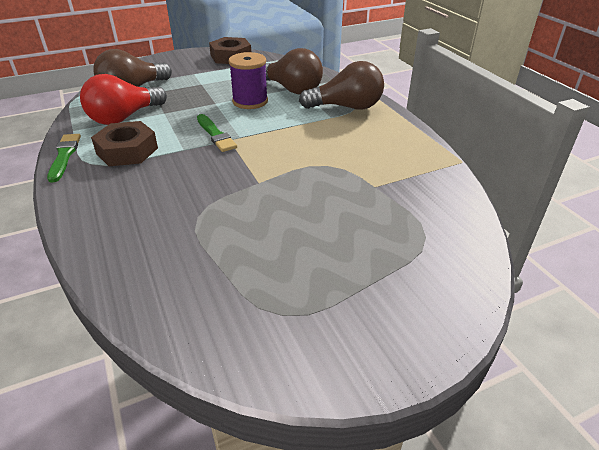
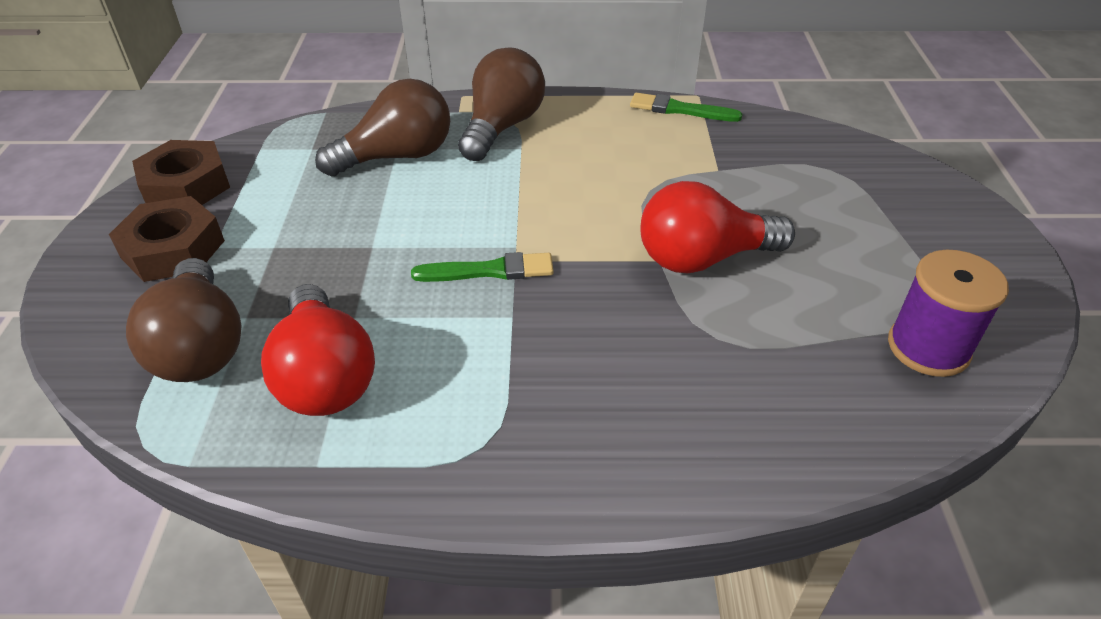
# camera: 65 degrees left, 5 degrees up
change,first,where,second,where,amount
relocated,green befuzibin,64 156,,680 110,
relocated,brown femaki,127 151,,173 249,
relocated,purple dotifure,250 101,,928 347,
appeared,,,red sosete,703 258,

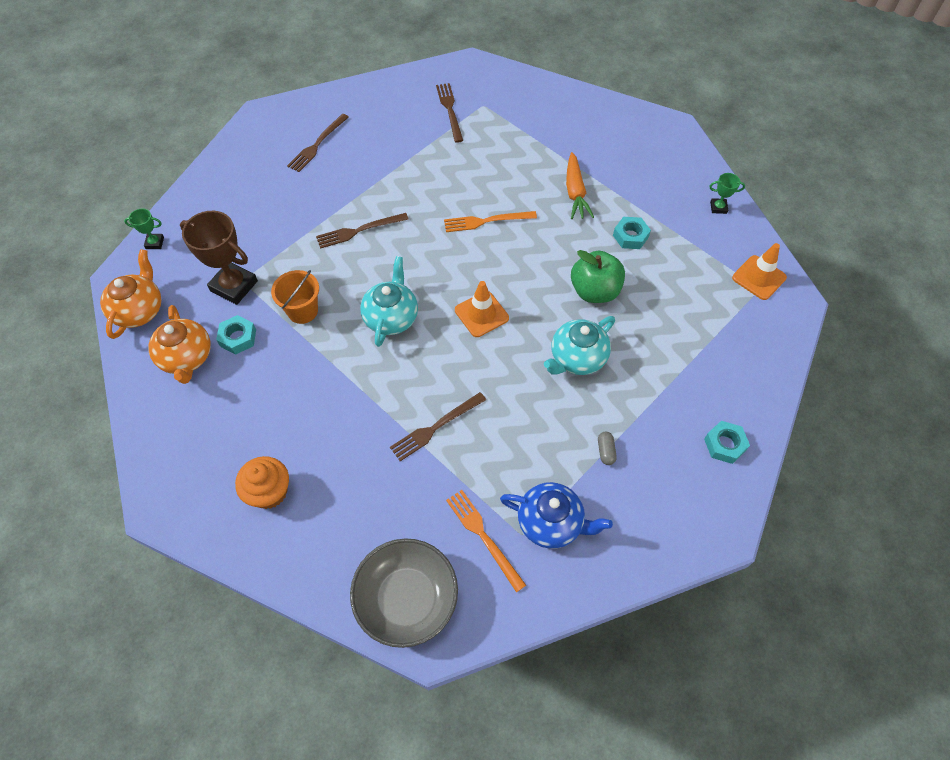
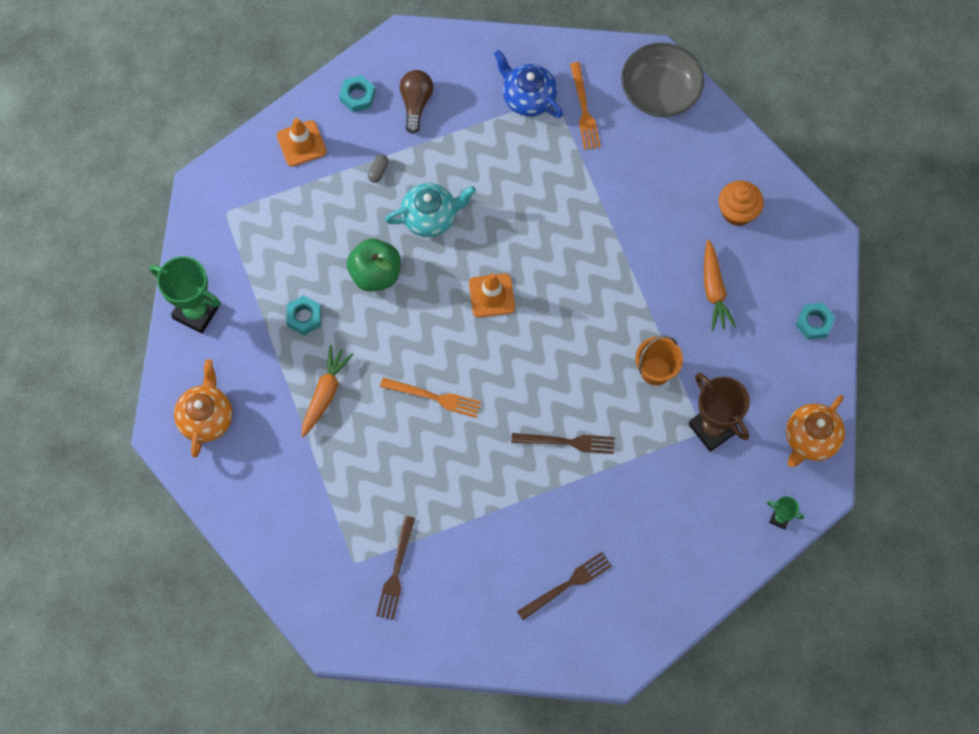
# camera: 155 degrees left, 10 degrees up
change,first,where,second,where,amount
relocated,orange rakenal,187 358,,206 417,
relocated,turquoise femaki,238 338,,814 323,
missing,turquoise rakenal,391 317,,,
missing,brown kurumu,435 427,,,
relocated,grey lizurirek,605 451,,378 171,
size,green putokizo,718 207,,196 312,x2.11
relocated,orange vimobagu,759 278,,301 143,
appeared,,,brown sosete,416 103,
appeared,,,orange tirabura,714 290,

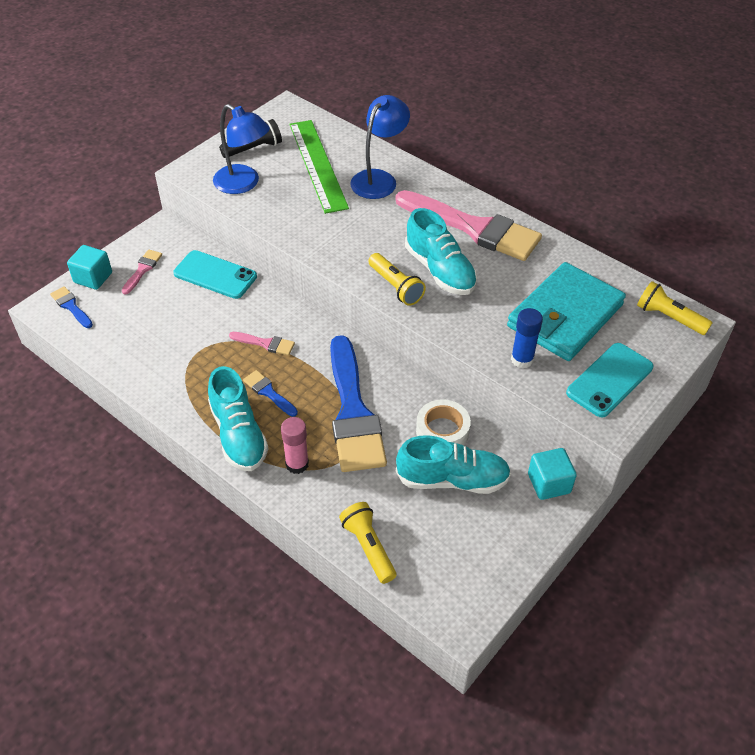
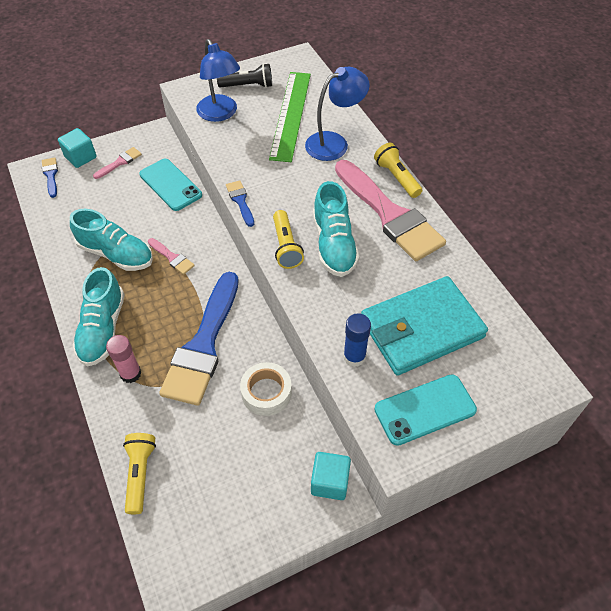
# camera: 25 degrees right, 5 degrees up
change,first,where,second,where,amount
relocated,blue befuzibin,268 392,,240 201,
relocated,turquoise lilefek,452 479,,116 254,
relocated,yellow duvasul,668 317,,396 177,

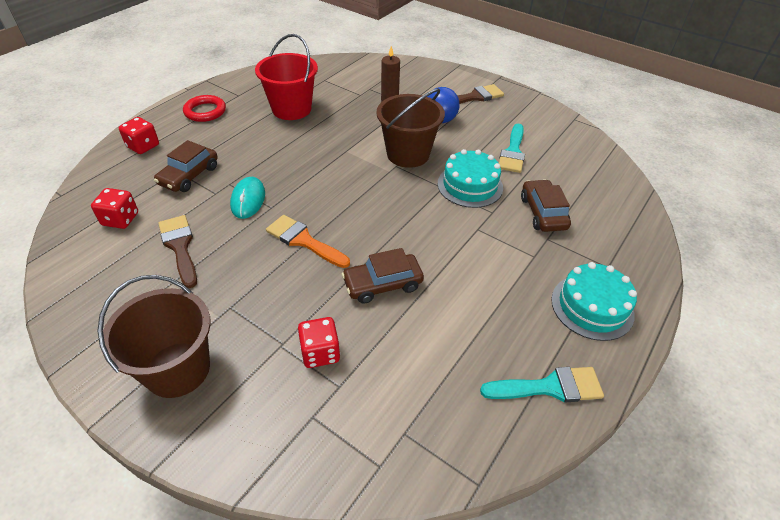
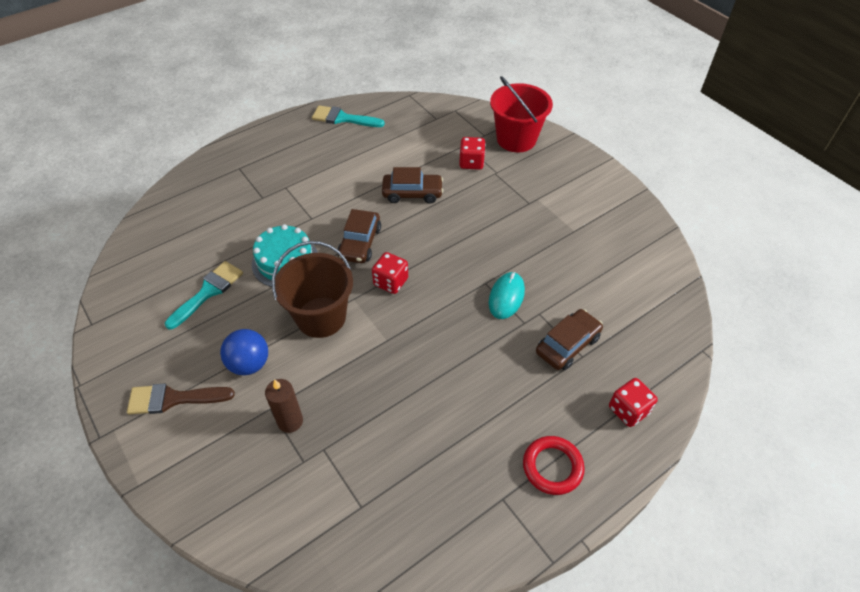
# camera: 160 degrees left, 5 degrees up
change,first,where,second,where,amount
relocated,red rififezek,120 219,,390 282,
missing,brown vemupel,177 369,,,
missing,brown befuzibin,180 247,,,
relocated,red vemupel,291 109,,516 139,
missing,orange befuzibin,303 241,,,
relocated,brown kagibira,543 213,,360 243,
missing,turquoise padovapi,592 306,,,

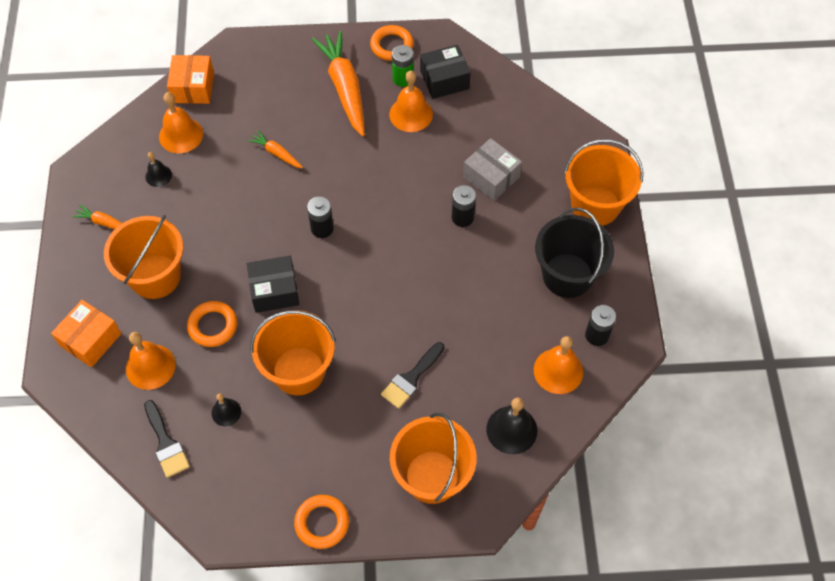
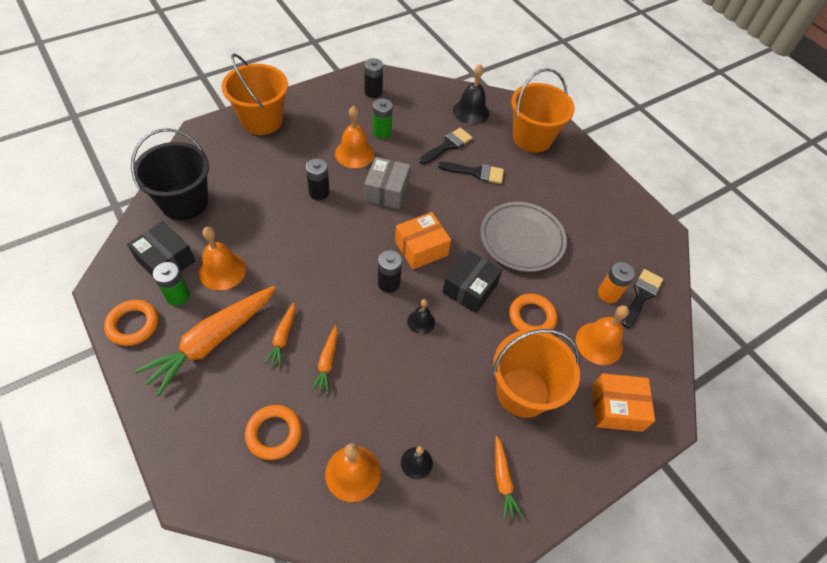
# camera: 125 degrees left, 5 degrees down
change,first,where,second,where,amount
relocated,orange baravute,193 87,,421 248,
relocated,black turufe,226 412,,421 322,
spun,black baravute,274 291,,469 289,75 degrees clockwise
exchanged,orange vemupel,298 371,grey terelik,521 239,
relocated,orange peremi,322 523,,274 433,
relocated,grey baravute,491 177,,386 191,
relocated,orange turufe,558 371,,354 153,
relocated,black vemupel,567 275,,184 202,
appeared,,,orange tirabura,283 337,
appeared,,,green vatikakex,382 132,
appeared,,,black befuzibin,447 145,
appeared,,,orange vatikakex,608 294,

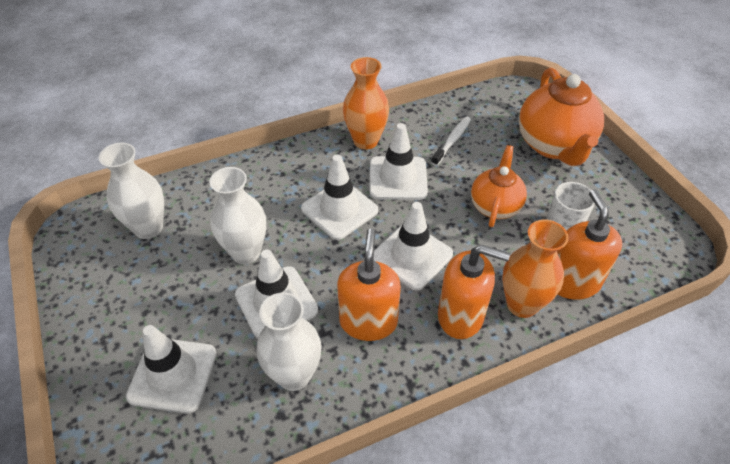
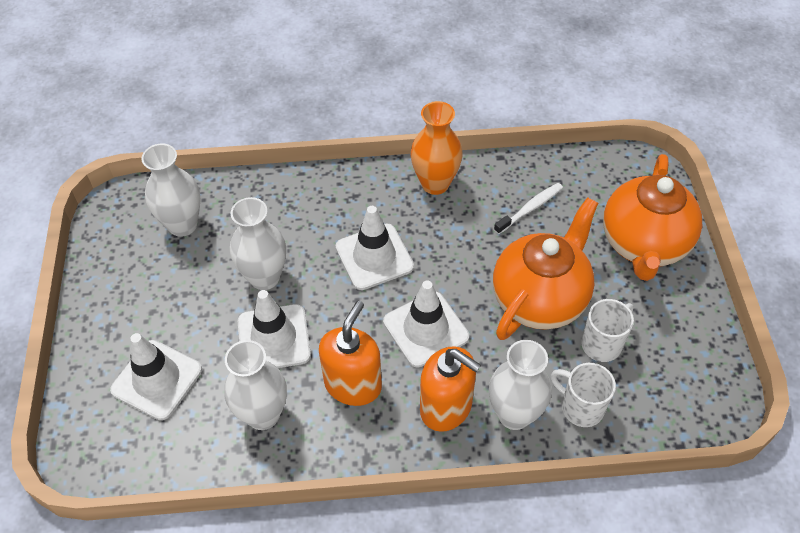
# camera: 20 degrees right, 5 degrees up
change,first,where,second,where,amount
missing,white vimobagu,398 178,,,
size,orange rakenal,495 206,,540 299,x1.62
colour,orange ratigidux,522 304,white ratigidux,514 414,
exchanged,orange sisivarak,573 282,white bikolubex,580 407,

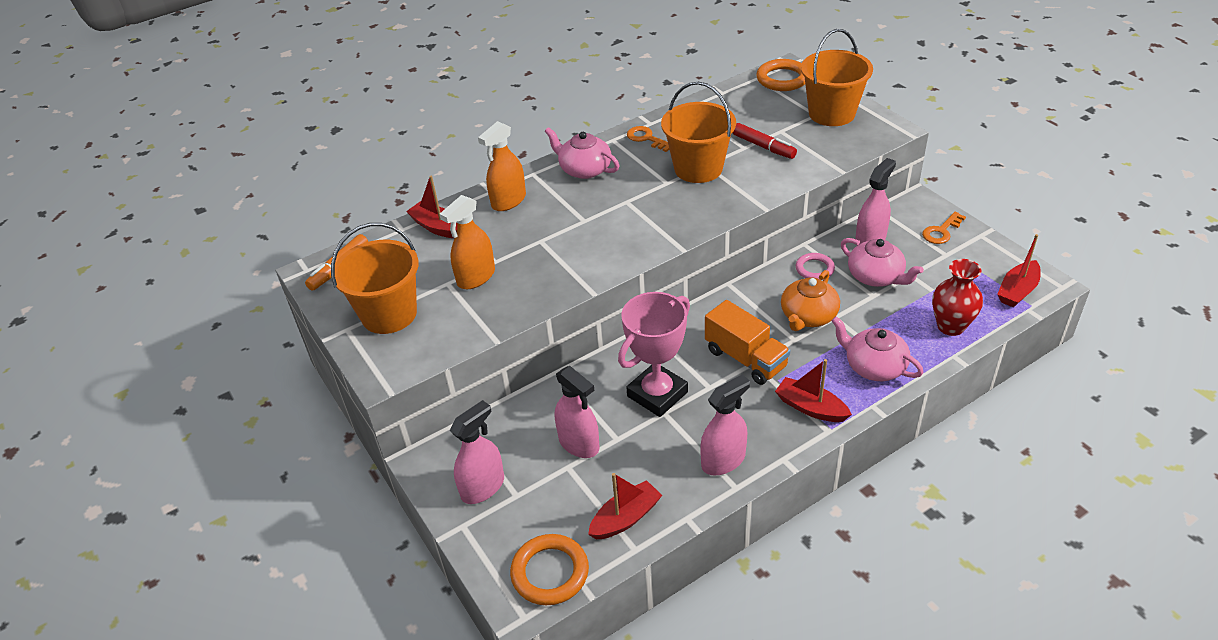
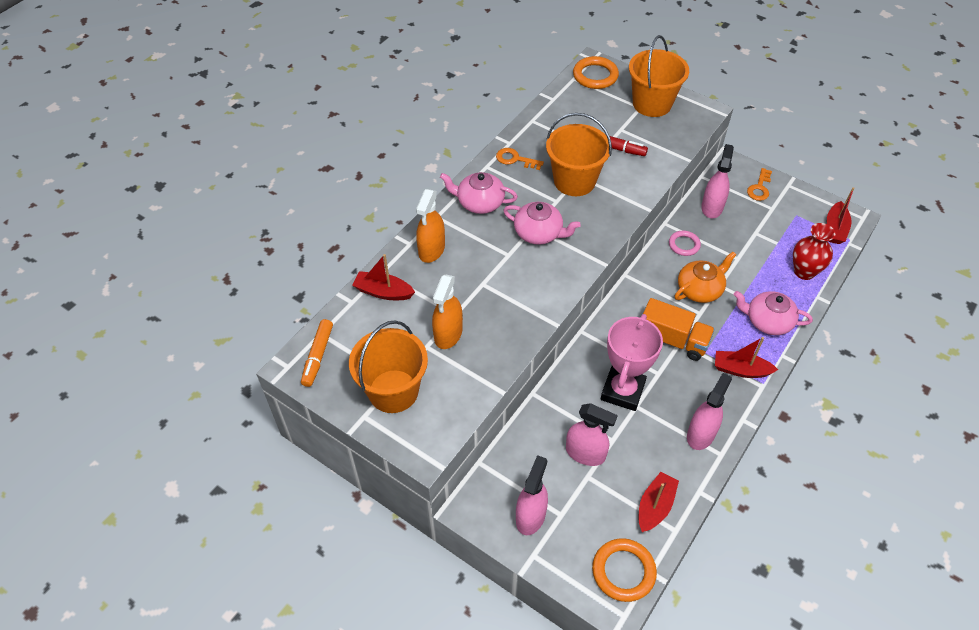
# camera: 25 degrees left, 10 degrees up
change,first,where,second,where,amount
spun,orange rakenal,808 316,,700 289,135 degrees counterclockwise
relocated,pink rakenal,876 276,,539 233,

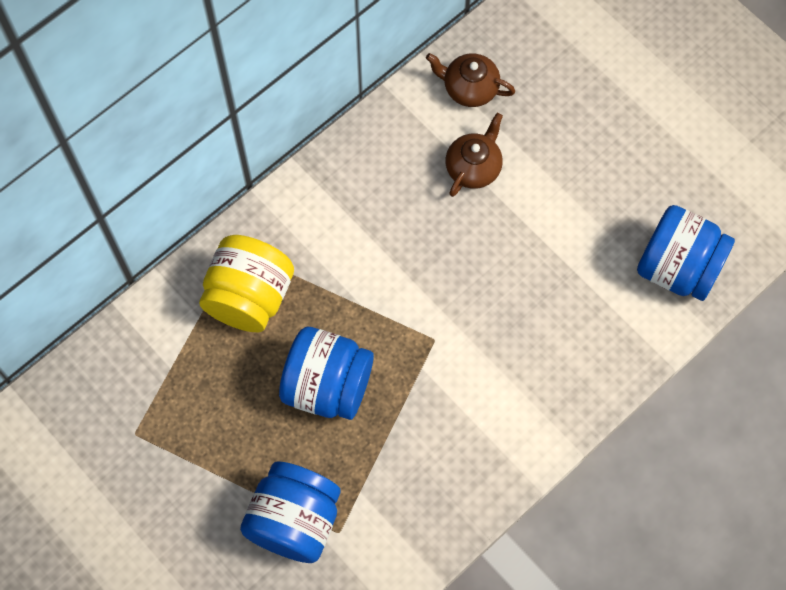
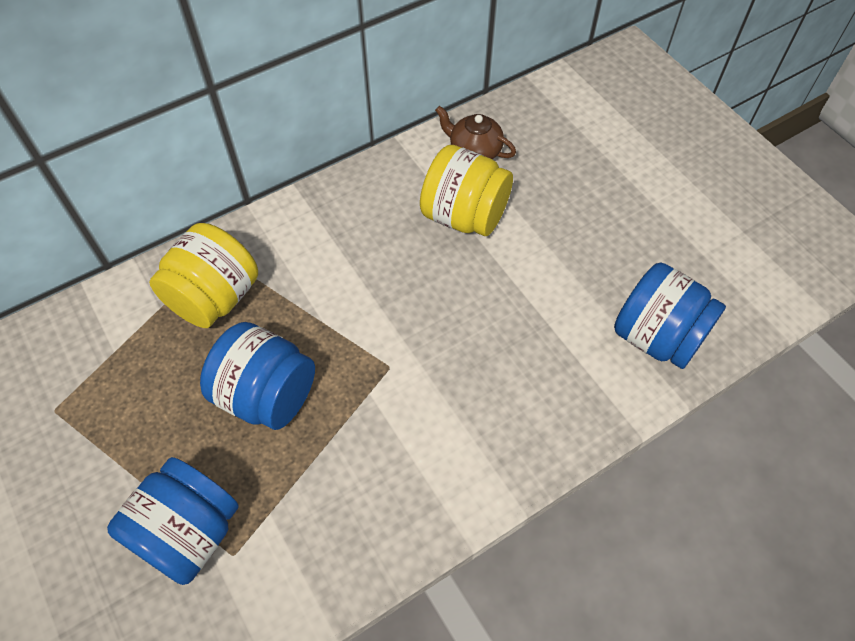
# camera: 10 degrees right, 10 degrees down
change,first,where,second,where,amount
exchanged,brown rakenal,473 167,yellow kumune,464 215,

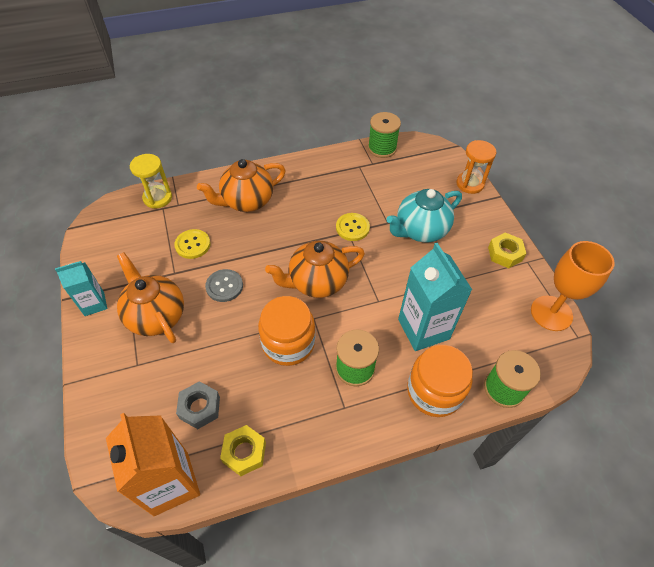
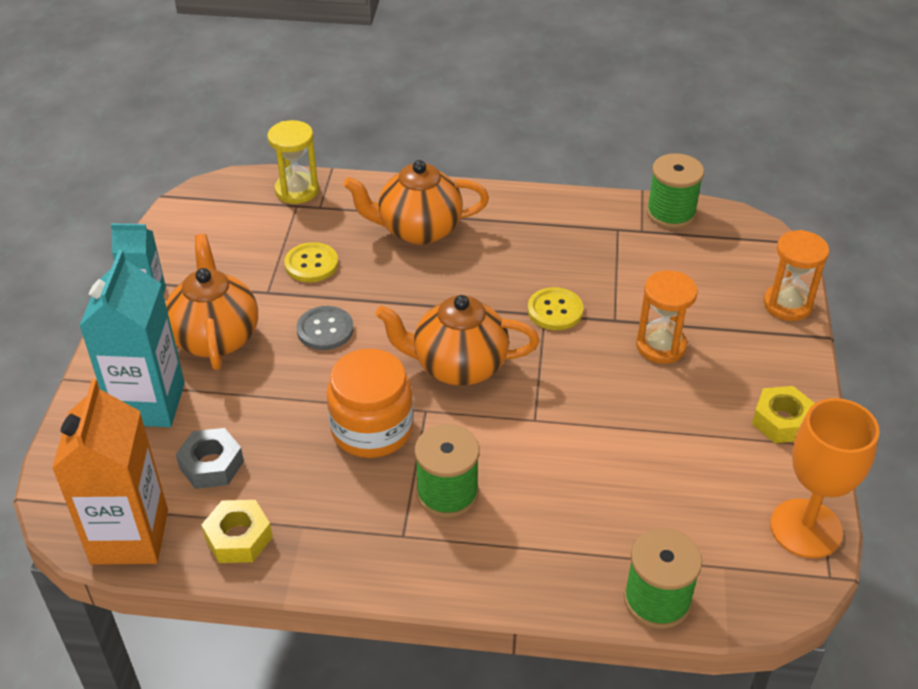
# camera: 25 degrees right, 10 degrees down
change,first,where,second,where,amount
exchanged,turquoise rakenal,420 230,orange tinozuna,661 346,
relocated,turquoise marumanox,423 329,,148 403,
missing,orange kumune,434 391,,,

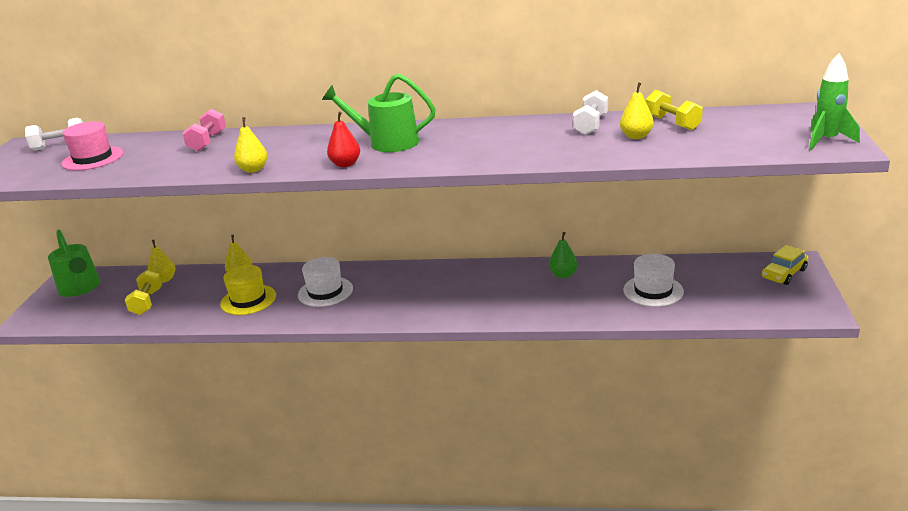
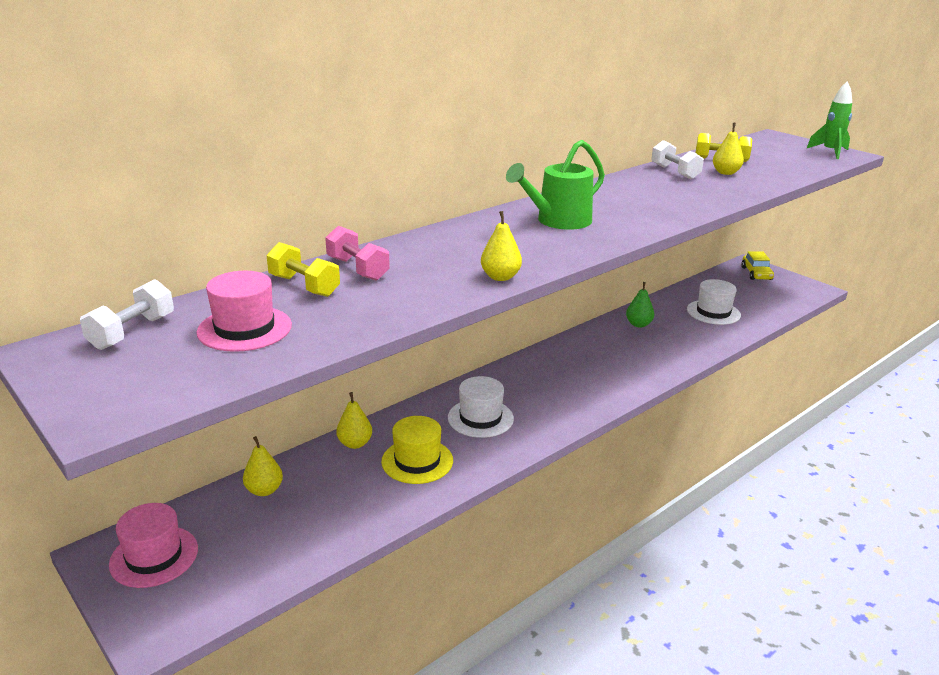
# camera: 50 degrees left, 0 degrees up
change,first,where,second,where,amount
exchanged,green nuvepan,80 288,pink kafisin,154 556,
relocated,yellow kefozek,147 302,,304 286,
missing,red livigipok,345 164,,,

